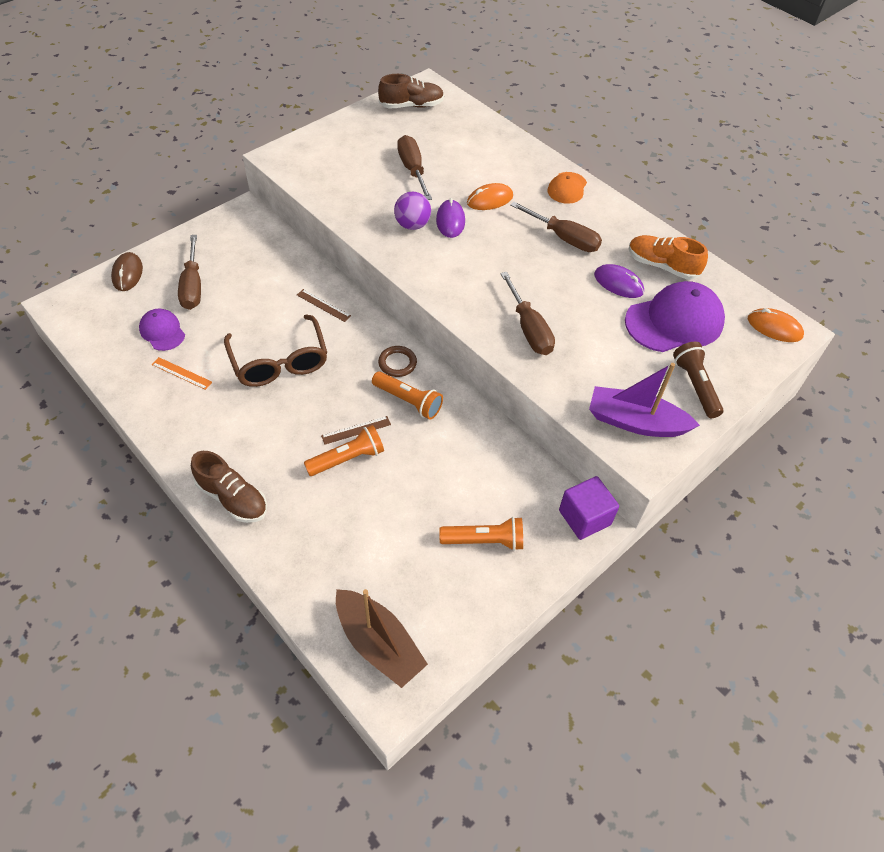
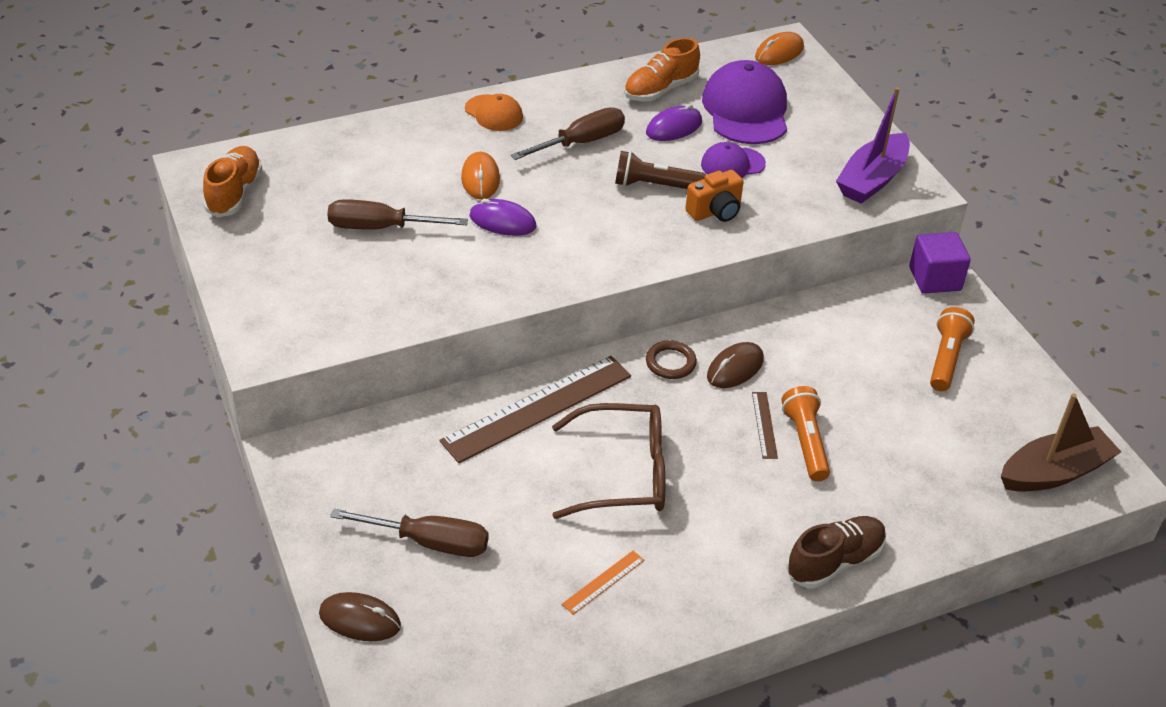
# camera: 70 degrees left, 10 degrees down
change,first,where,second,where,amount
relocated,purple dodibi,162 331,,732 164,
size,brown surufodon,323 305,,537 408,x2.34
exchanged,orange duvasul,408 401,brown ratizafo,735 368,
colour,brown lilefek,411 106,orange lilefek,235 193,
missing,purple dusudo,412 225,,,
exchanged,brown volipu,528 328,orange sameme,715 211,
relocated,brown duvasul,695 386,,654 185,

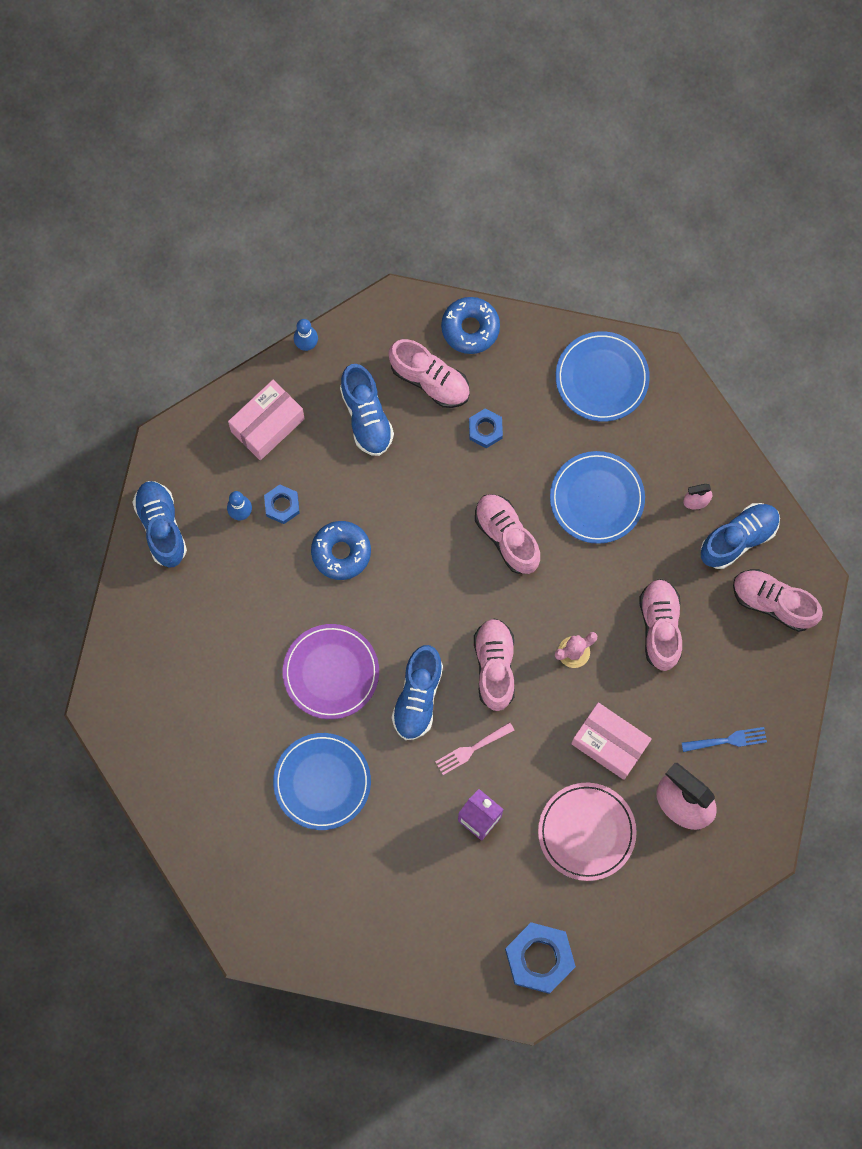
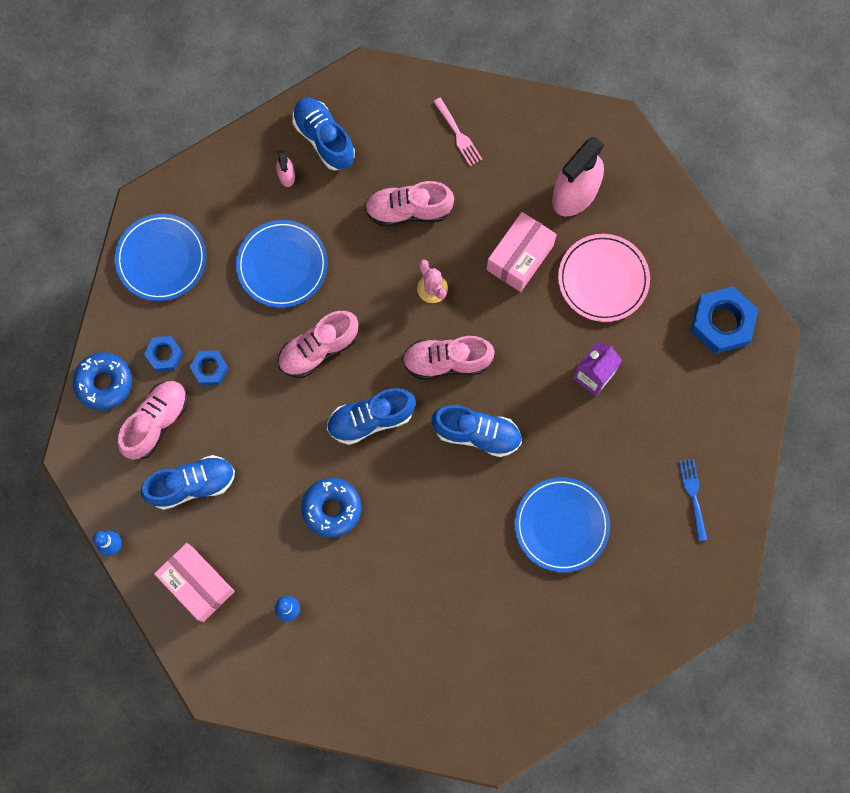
# camera: 90 degrees left, 0 degrees up
change,first,where,second,where,amount
relocated,blue lilefek,161 527,,370 419,
relocated,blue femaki,282 505,,164 355,
missing,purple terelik,331 672,,,
relocated,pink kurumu,471 749,,458 134,
relocated,blue kurumu,728 740,,693 495,
missing,pink lilefek,773 603,,,

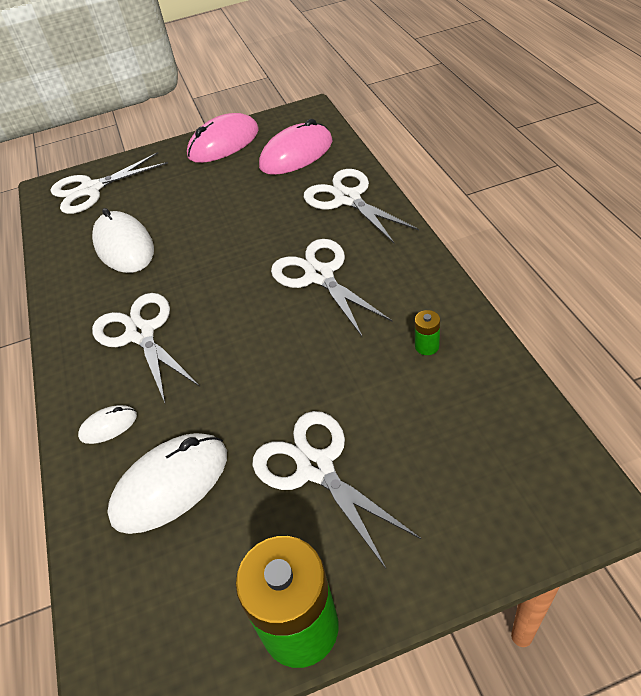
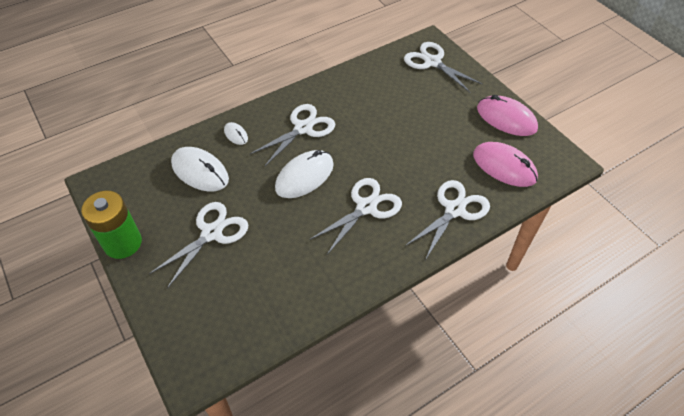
# camera: 70 degrees right, 5 degrees up
change,first,where,second,where,amount
relocated,white ratizafo,124 246,,304 176,
missing,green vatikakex,427 346,,,

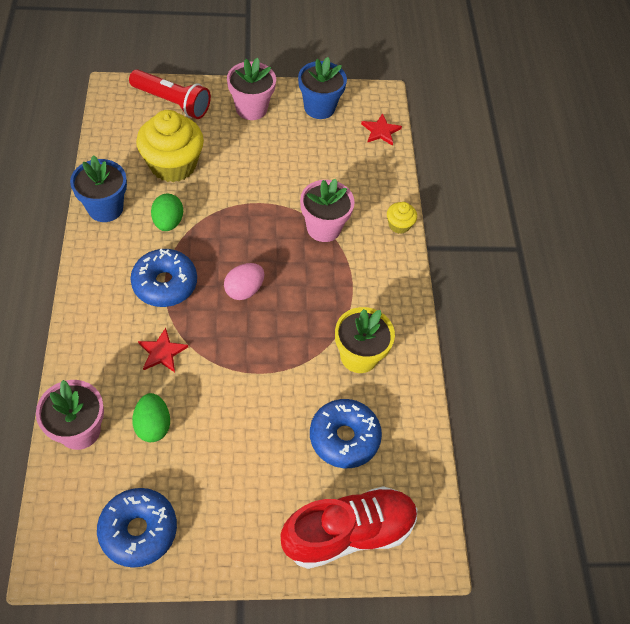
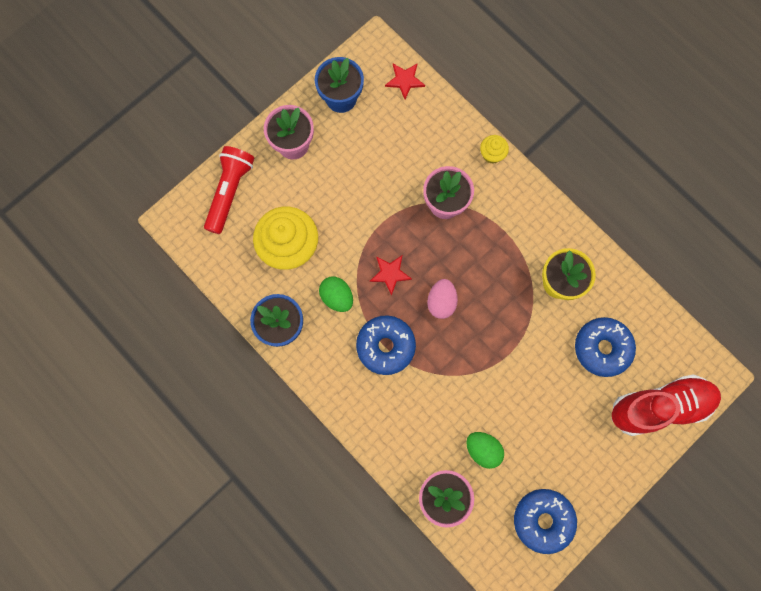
# camera: 35 degrees left, 20 degrees up
change,first,where,second,where,amount
spun,red duvasul,172 102,,230 192,60 degrees counterclockwise
relocated,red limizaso,162 352,,390 273,
spun,red lilefek,348 532,,659 406,45 degrees clockwise

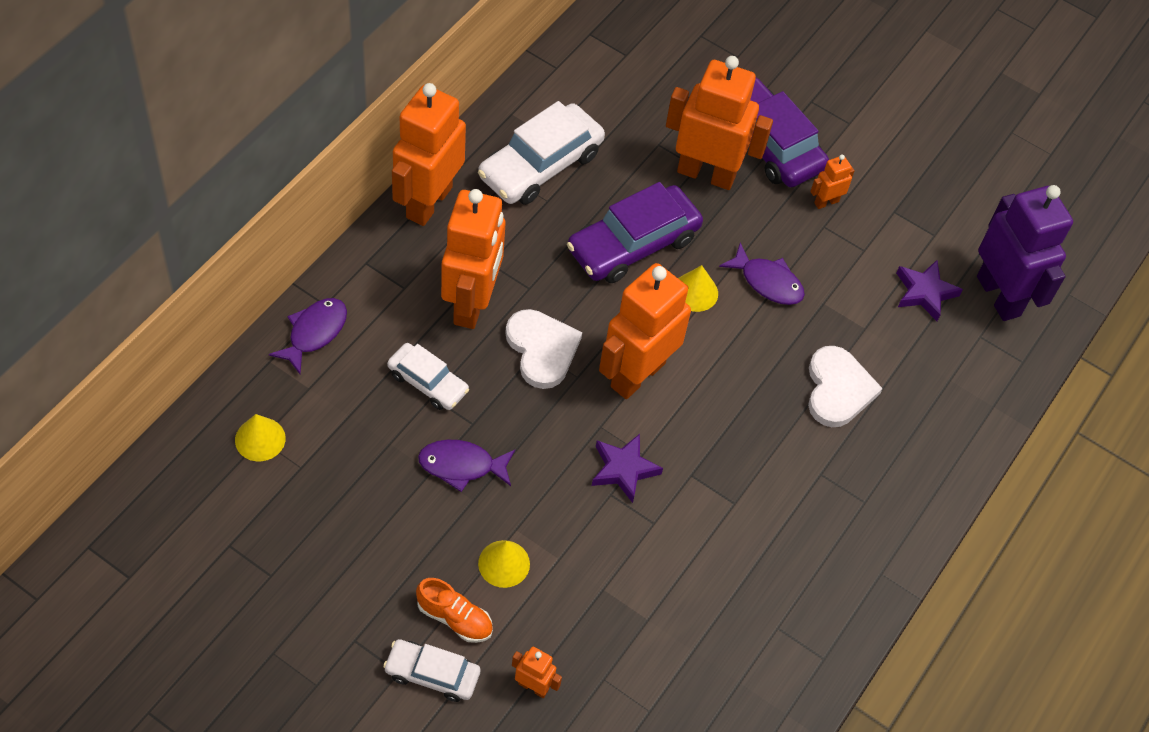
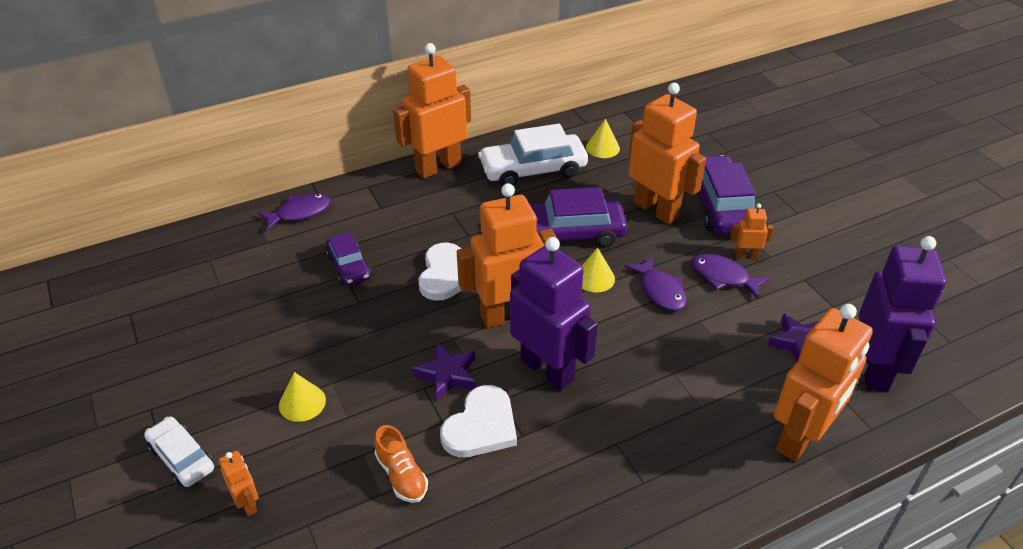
# camera: 35 degrees right, 15 degrees down
change,first,where,second,where,amount
relocated,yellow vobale,260 439,,602 148,
colour,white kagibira,428 382,purple kagibira,349 266,
relocated,orange lilefek,454 618,,401 475,
relocated,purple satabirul,461 465,,723 277,
relocated,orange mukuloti,472 303,,800 437,
relocated,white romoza,838 389,,481 426,
appeared,,,purple mukuloti,547 370,

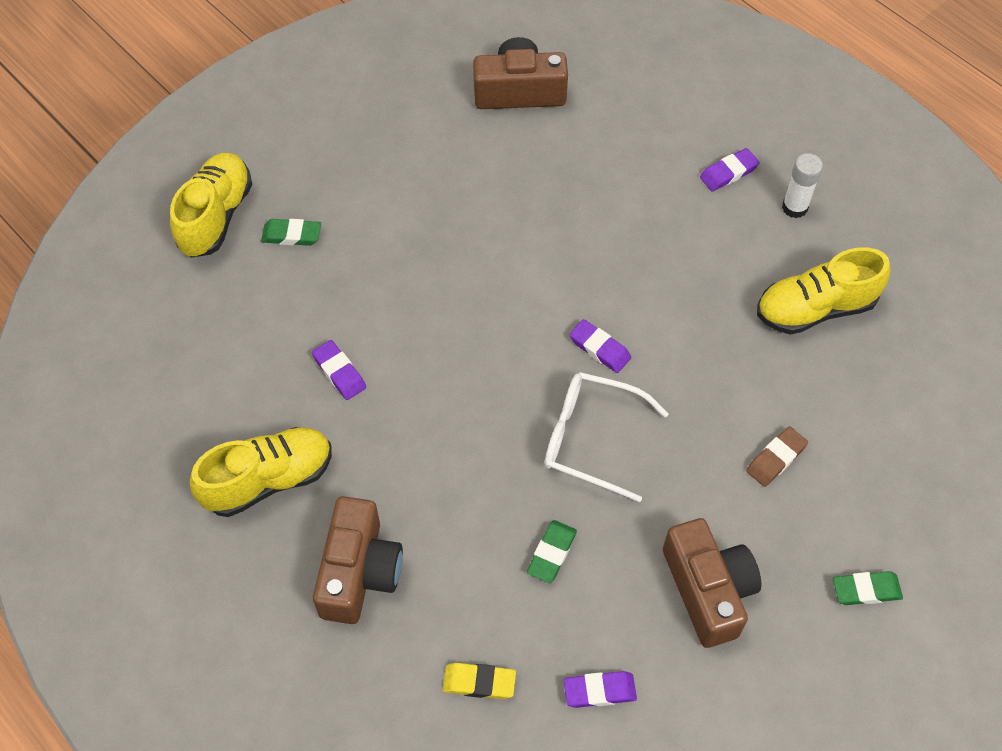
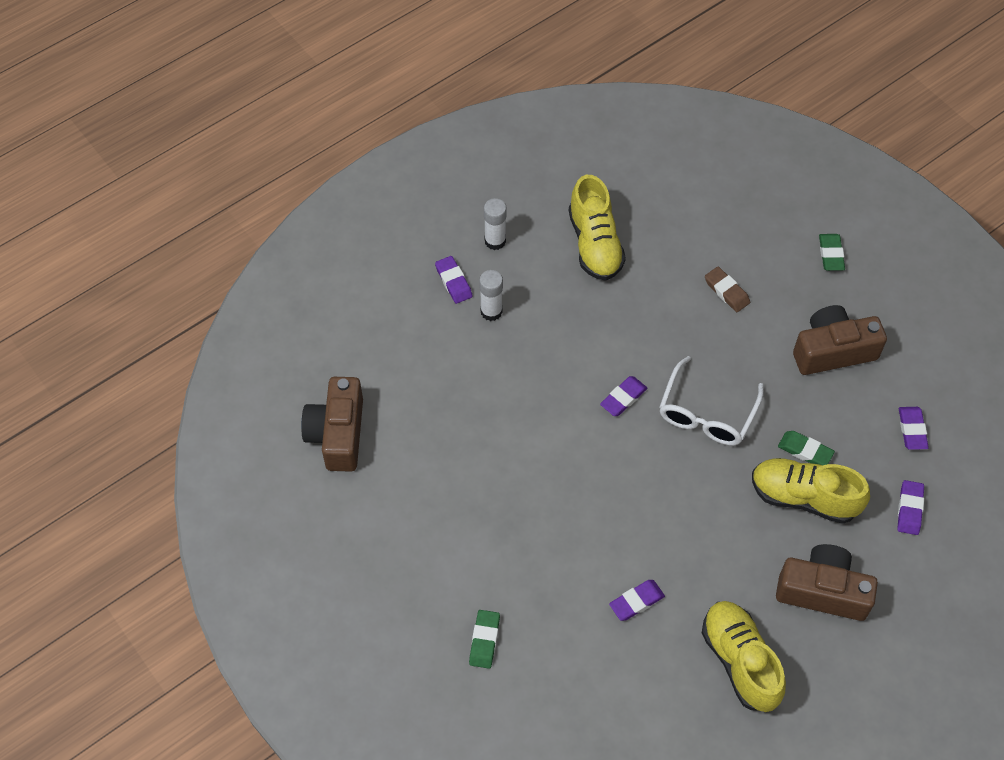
# camera: 85 degrees left, 0 degrees up
change,first,where,second,where,amount
relocated,yellow lilefek,216 216,,804 497,
colour,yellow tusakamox,479 682,purple tusakamox,909 509,
appeared,,,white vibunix,491 311,

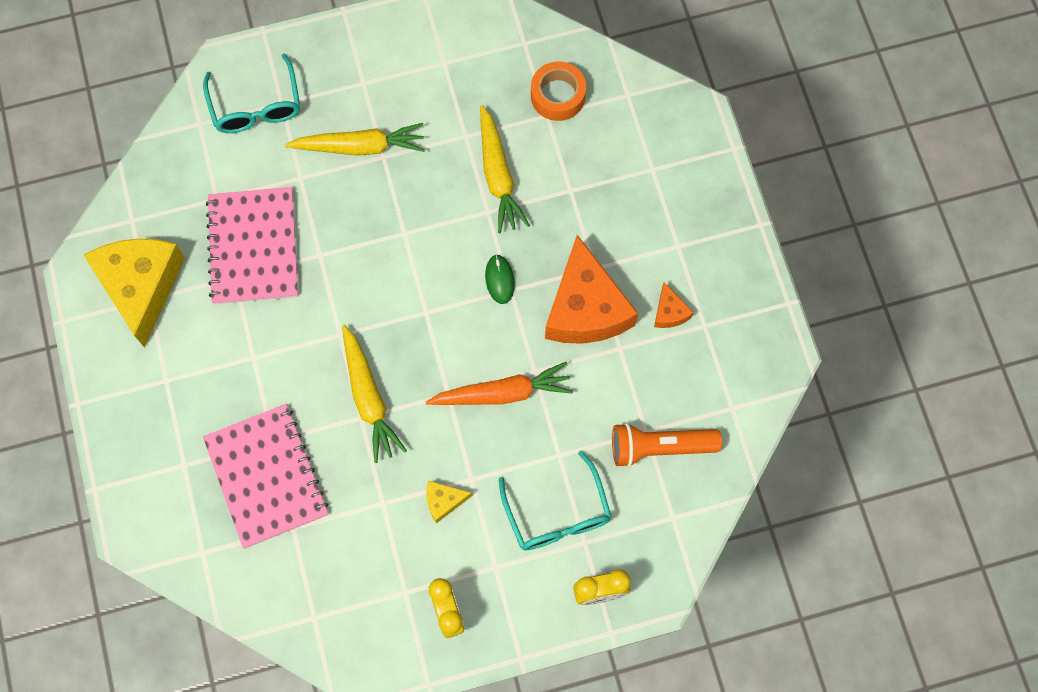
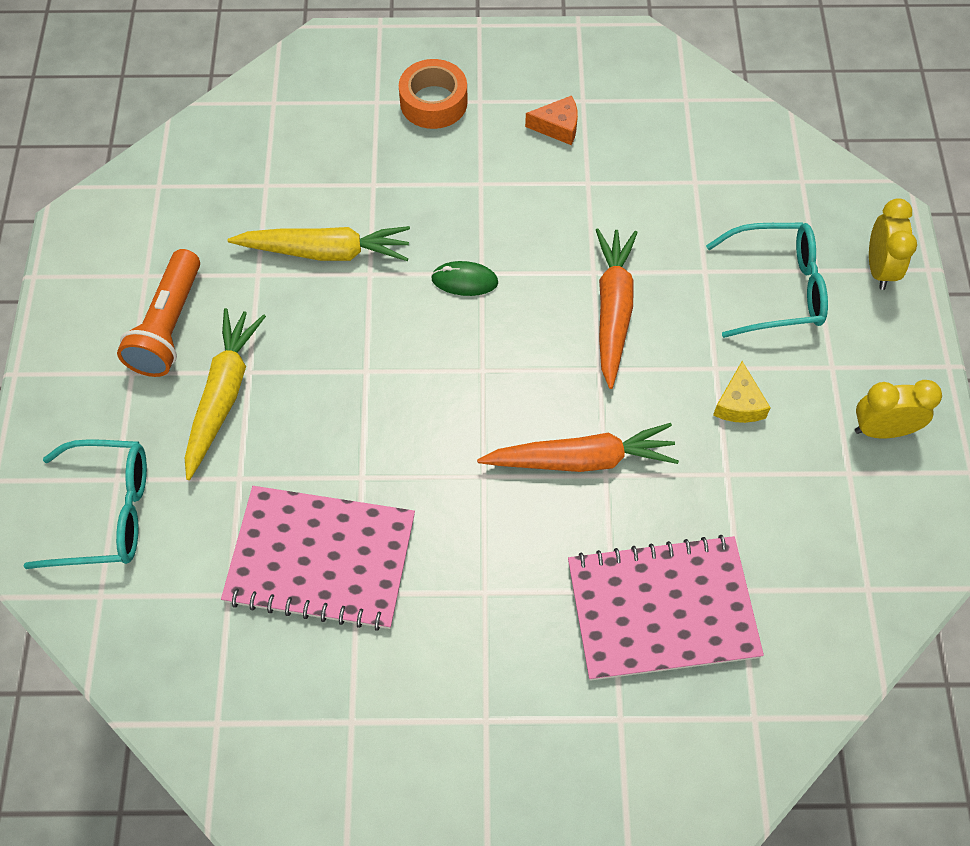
# camera: 75 degrees left, 10 degrees down
change,first,where,second,where,amount
missing,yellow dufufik,141 287,,,
colour,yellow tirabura,369 398,orange tirabura,581 459,
relocated,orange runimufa,558 96,,433 102,
missing,orange dufufik,585 308,,,
relocated,orange duvasul,659 447,,168 326,

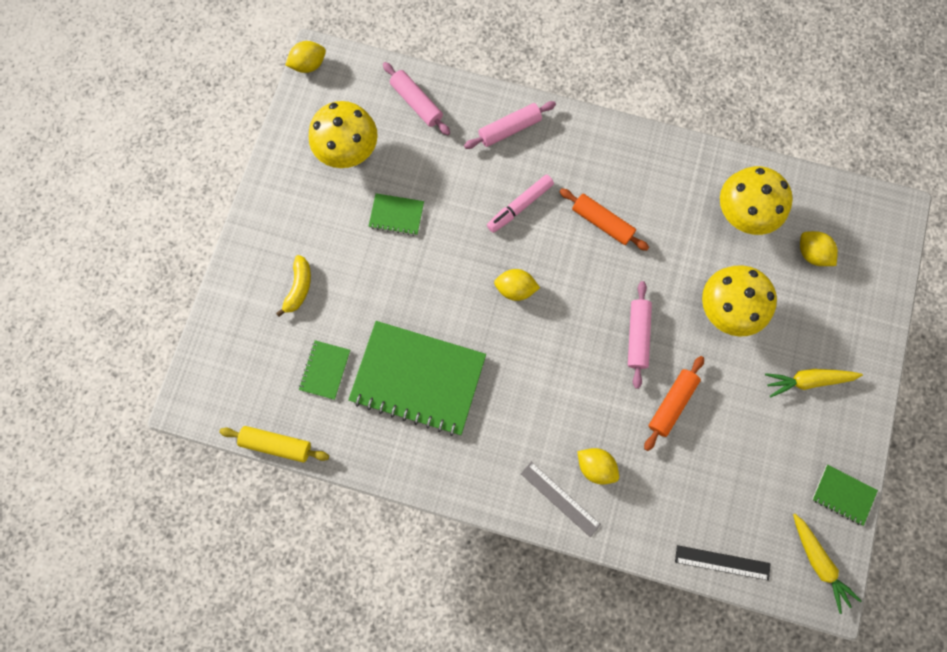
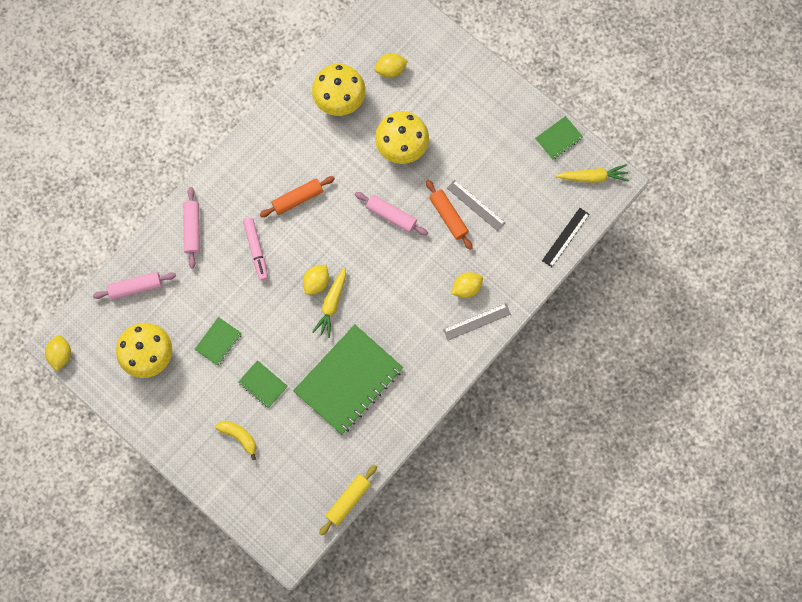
# camera: 65 degrees left, 0 degrees up
change,first,where,second,where,amount
relocated,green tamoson,325 370,,263 384,
relocated,yellow tirabura,808 380,,332 304,
appeared,,,grey surufodon,476 205,

